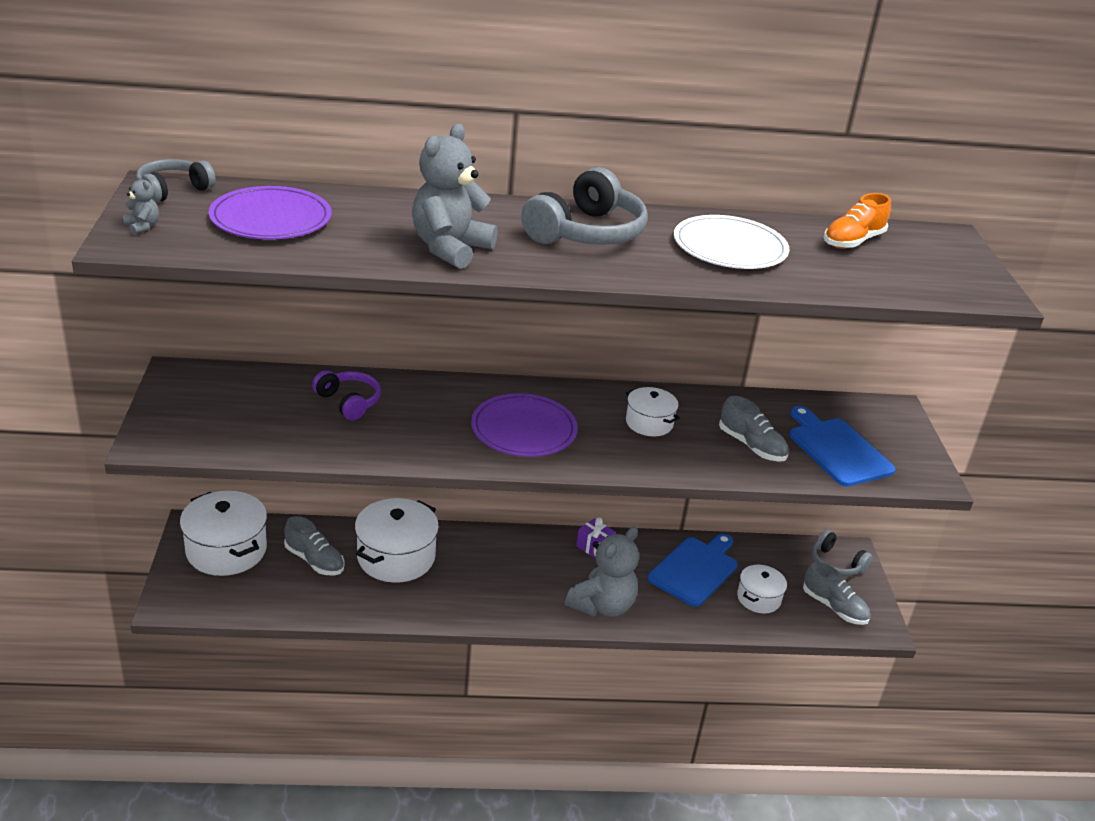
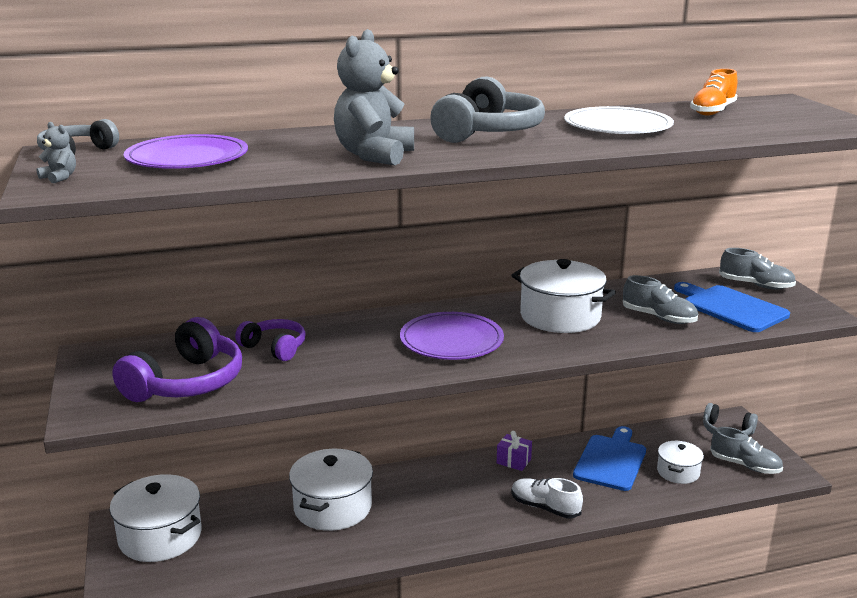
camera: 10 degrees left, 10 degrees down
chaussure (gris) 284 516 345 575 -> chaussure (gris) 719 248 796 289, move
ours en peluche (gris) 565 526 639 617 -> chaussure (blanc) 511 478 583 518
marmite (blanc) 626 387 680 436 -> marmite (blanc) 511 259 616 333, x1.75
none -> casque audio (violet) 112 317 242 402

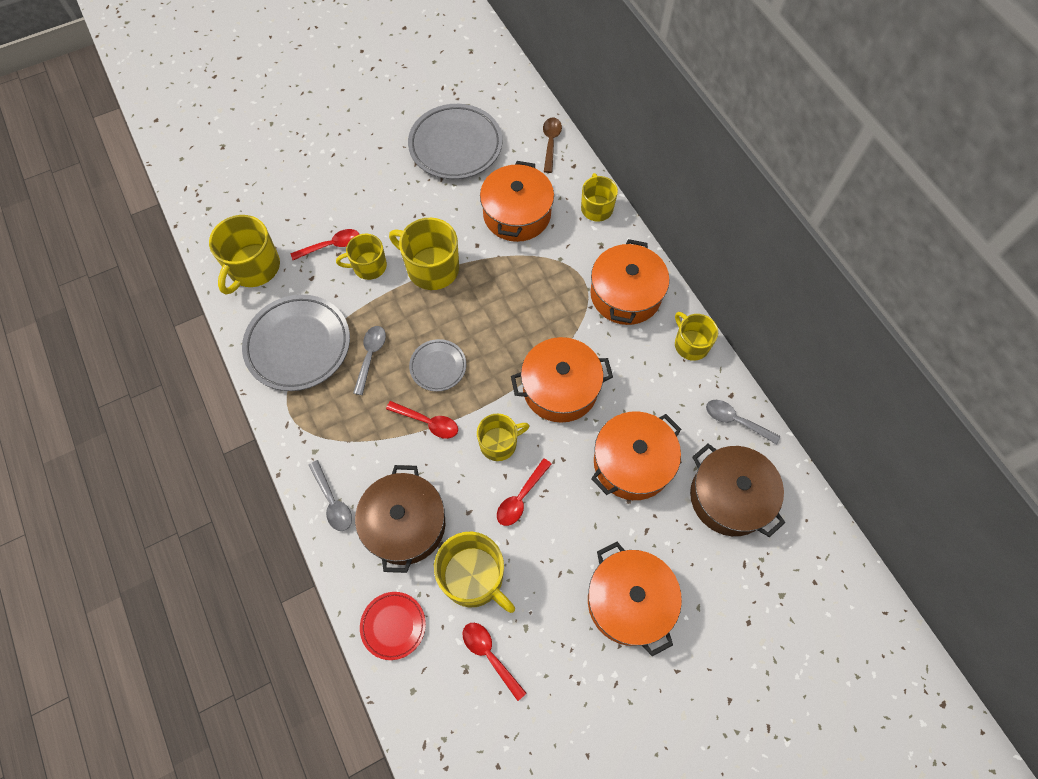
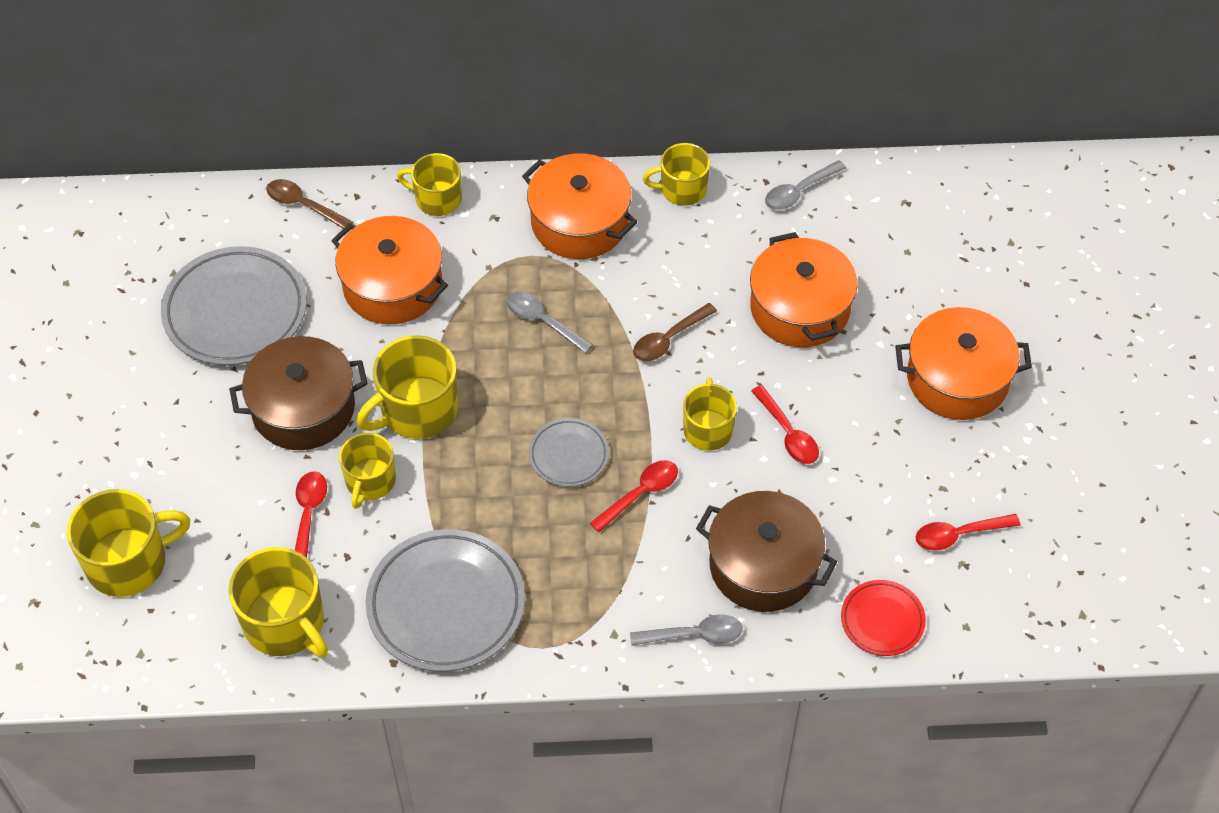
camera: 65 degrees left, 10 degrees down
cuillère (gris) 353 326 386 395 -> cuillère (gris) 507 292 593 353, move
tasse (jaune) 434 531 515 613 -> tasse (jaune) 67 489 190 597, move
marmite (orange) 511 337 613 423 -> cuillère (marron) 633 303 717 361
marmite (marron) 690 444 785 537 -> marmite (marron) 229 336 368 450, move

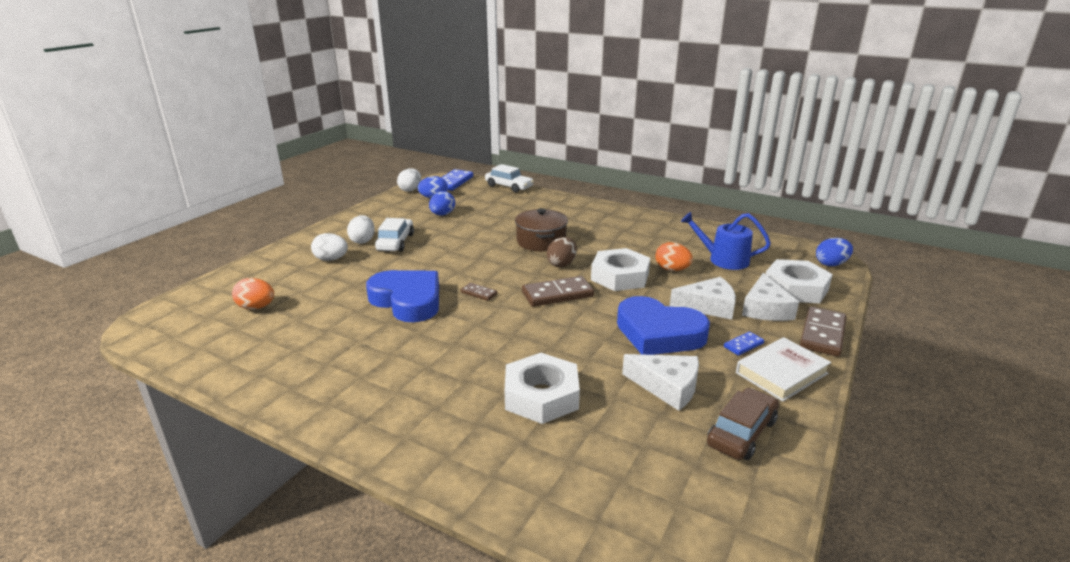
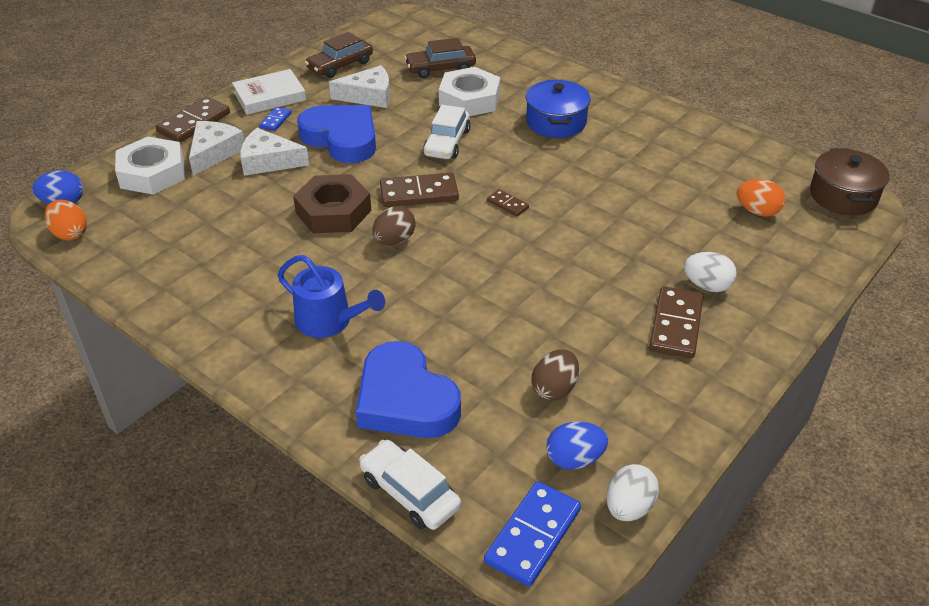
camera: 170 degrees left, 15 degrees up
œuf (blanc) 347 215 375 244 -> domino (marron) 649 286 703 359
cœur (bleu) 366 270 439 322 -> cœur (bleu) 356 341 461 438, move
voiture (blanc) 375 218 414 252 -> voiture (blanc) 423 105 471 159, move
œuf (bleu) 429 191 455 216 -> œuf (marron) 532 349 579 401
marmite (marron) 515 208 568 251 -> marmite (marron) 810 148 890 215, move
écrou (blanc) 591 248 650 291 -> écrou (marron) 293 174 371 233
fromage (blanc) 622 354 699 411 -> fromage (blanc) 329 65 390 108, 135 degrees clockwise
œuf (orange) 655 242 693 271 -> œuf (orange) 45 200 87 241, move
arrosoir (bleu) 681 212 771 270 -> arrosoir (bleu) 278 255 385 338, move
domino (bleu) 724 332 764 356 -> domino (bleu) 259 107 292 131, 45 degrees counterclockwise
none -> voiture (marron) 404 38 476 78
none -> marmite (bleu) 526 80 591 138

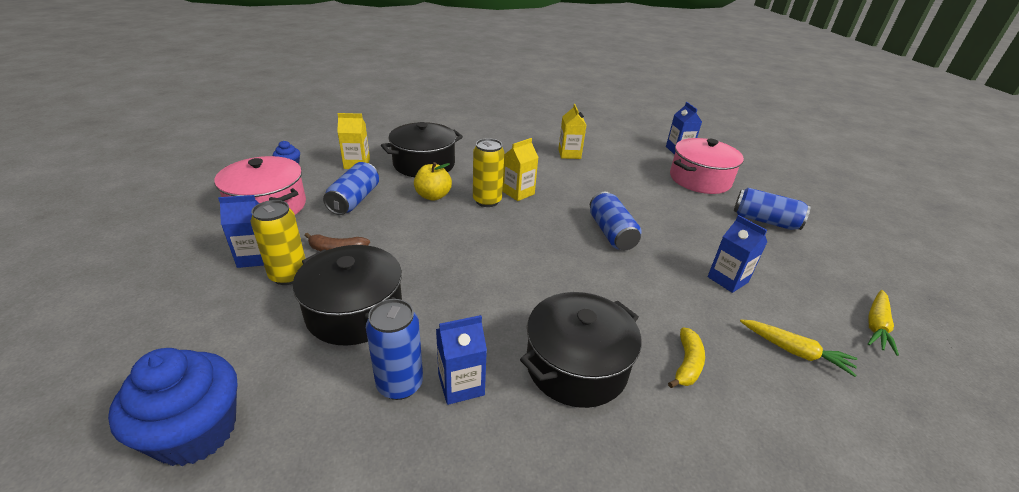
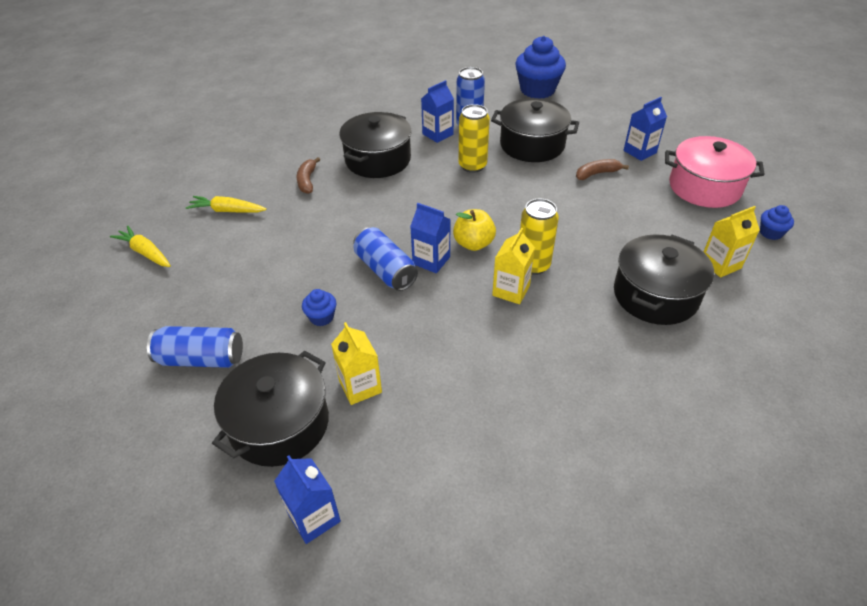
camera: 160 degrees right, 10 degrees up
canette (jaune) 251 200 306 285 -> canette (jaune) 459 104 490 173, move
canette (bleu) 323 162 379 215 -> none
pomme (jaune) 414 162 452 201 -> pomme (jaune) 453 209 496 251, move
brique de lait (jaune) 558 104 587 159 -> brique de lait (jaune) 331 322 382 405, move
banane (jaune) 668 327 705 388 -> banane (marron) 297 157 320 194
marmite (rose) 670 138 744 194 -> marmite (noir) 212 350 329 467
brique de lait (bleu) 708 215 767 293 -> brique de lait (bleu) 410 203 451 273, move
carotte (jaune) 868 290 899 356 -> carotte (jaune) 110 226 171 267, 60 degrees counterclockwise
none -> muffin (bleu) 302 289 336 326

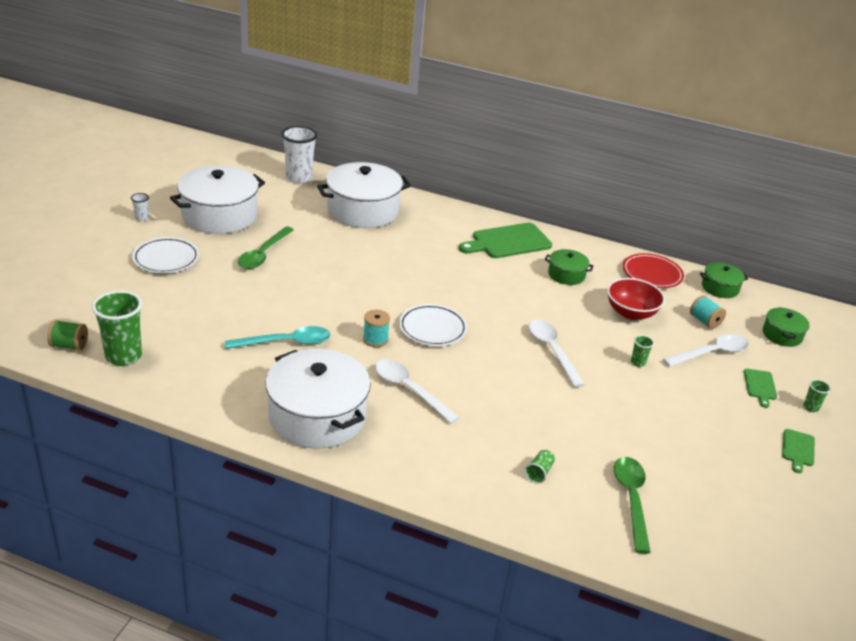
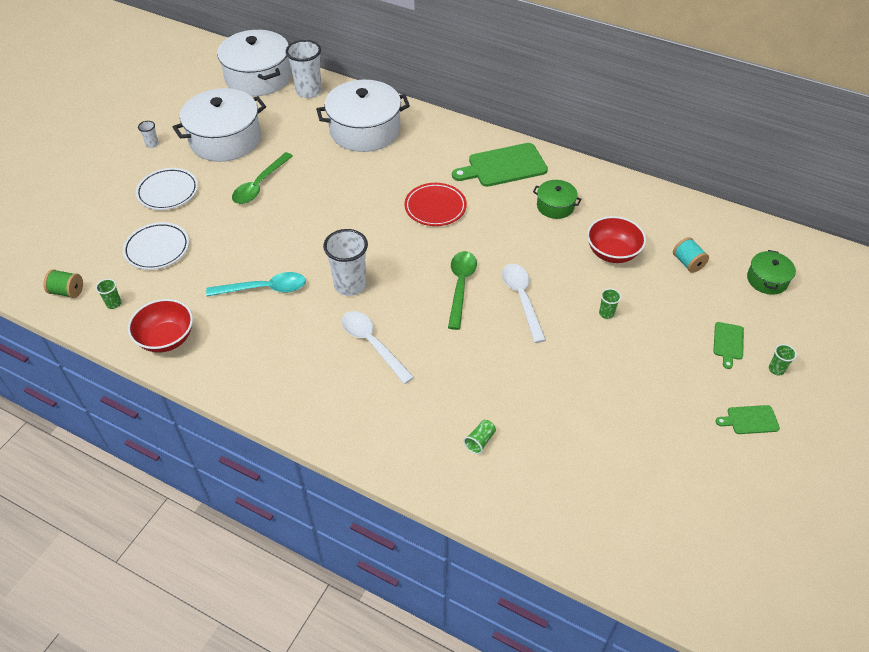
camera: 10 degrees right, 15 degrees up
gobelet (vert) 92 290 142 366 -> gobelet (vert) 96 279 121 309, x0.46
marmite (blanc) 265 349 371 449 -> marmite (blanc) 217 30 291 96, move
bobine (turquoise) 363 310 390 347 -> gobelet (blanc) 323 229 368 296
assiette (blanc) 399 304 467 346 -> assiette (blanc) 123 222 189 270, move
cuillère (vert) 614 457 651 554 -> cuillère (vert) 448 251 477 330, move
assiette (rouge) 623 253 684 288 -> assiette (rouge) 404 183 467 226, move
cuillère (blanc) 663 334 749 367 -> none
marmite (vert) 700 262 748 298 -> none
planche à découper (vert) 782 429 815 473 -> planche à découper (vert) 716 405 780 434, 60 degrees clockwise
none -> bol (rouge) 128 299 193 353

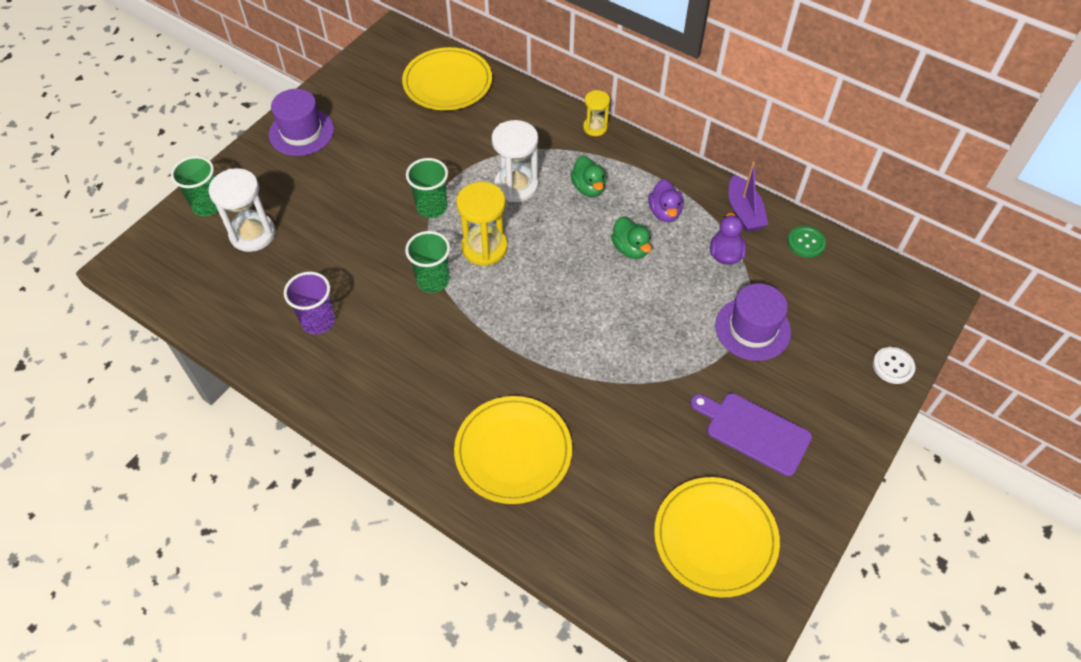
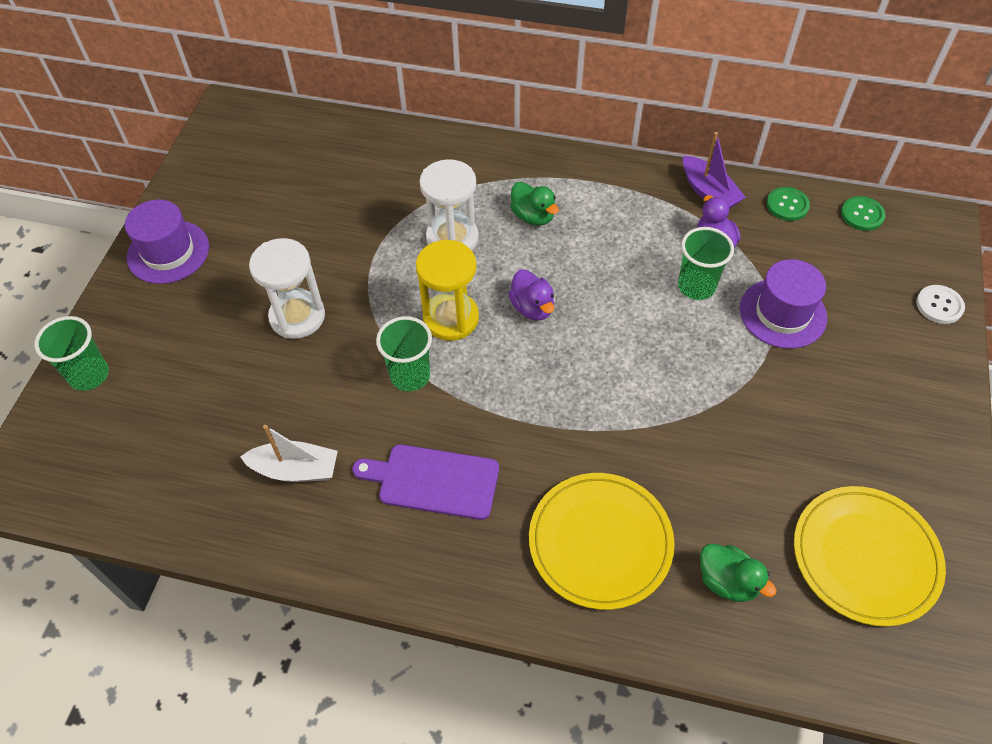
camera: 20 degrees left, 0 degrees up
sablier (blanc) 209 168 276 252 -> sablier (blanc) 249 238 325 339, move
gobelet (violet) 284 271 335 334 -> bateau (blanc) 240 425 338 482
assiette (jaune) 402 47 492 110 -> none
gobelet (vert) 406 158 448 218 -> gobelet (vert) 678 227 734 300, move
sablier (jaune) 583 90 610 136 -> none
canard (vert) 611 217 652 259 -> canard (vert) 700 544 777 602, move
canard (violet) 648 179 684 222 -> canard (violet) 508 269 554 321, move
planche à découper (violet) 690 393 812 476 -> planche à découper (violet) 352 444 499 520, move
none -> bouton (vert) 841 196 886 231

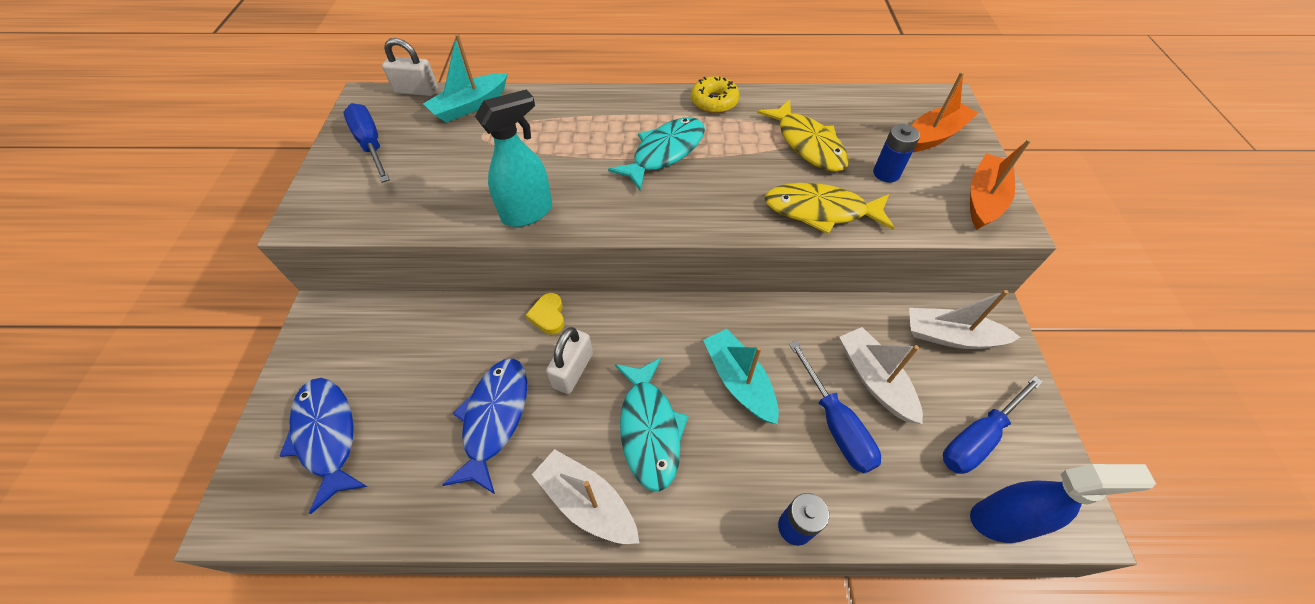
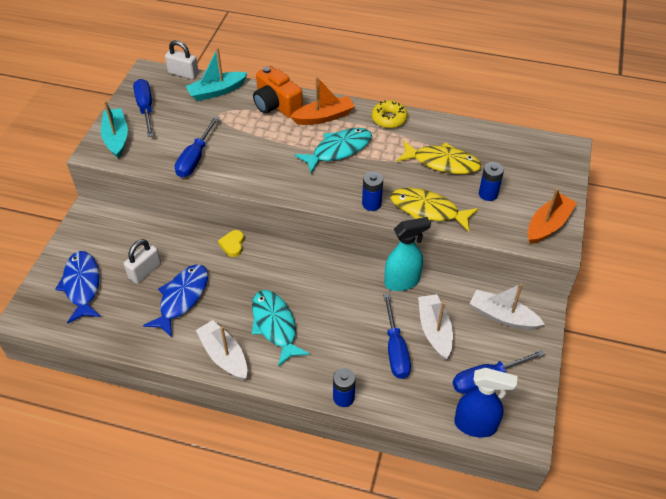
camera: 15 degrees right, 5 degrees down
vaporisateur (turquoise) 475 89 552 227 -> vaporisateur (turquoise) 384 217 431 291, move
cadenas (blanc) 546 327 593 394 -> cadenas (blanc) 124 239 161 284, move
poisson (turquoise) 615 357 689 492 -> poisson (turquoise) 251 290 310 367, 150 degrees clockwise
bateau (turquoise) 703 329 779 424 -> bateau (turquoise) 101 101 128 159, move
poisson (jaune) 757 99 849 172 -> poisson (jaune) 396 141 481 174, 60 degrees counterclockwise
bateau (orange) 912 72 978 152 -> bateau (orange) 290 77 355 125, move
none -> tournevis (bleu) 175 116 219 178
none -> appareil photo (orange) 253 66 303 118
none -> pile (bleu) 362 171 383 211

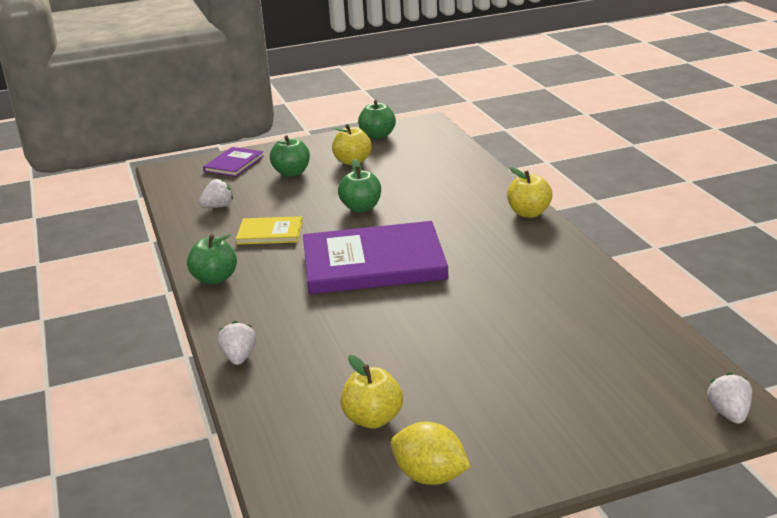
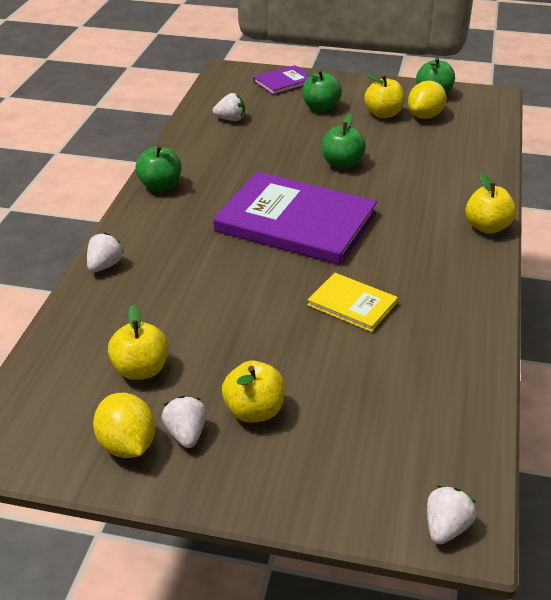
camera: 30 degrees right, 10 degrees up
livre (jaune) 236 216 302 245 -> livre (jaune) 307 273 398 332, move
none -> fraise (blanc) 162 396 206 448
none -> pomme (jaune) 222 361 285 423
none -> citron (jaune) 408 81 446 119

